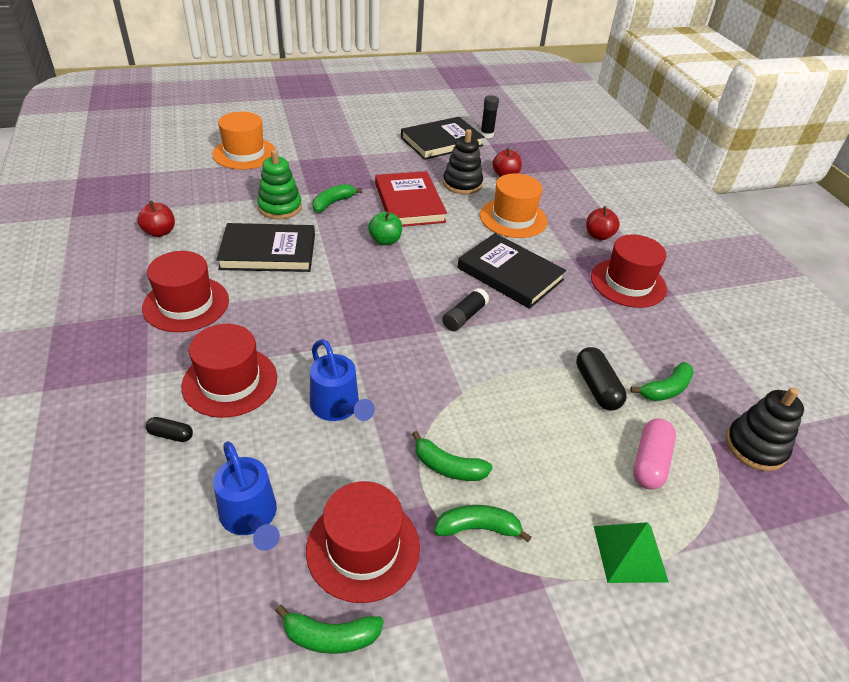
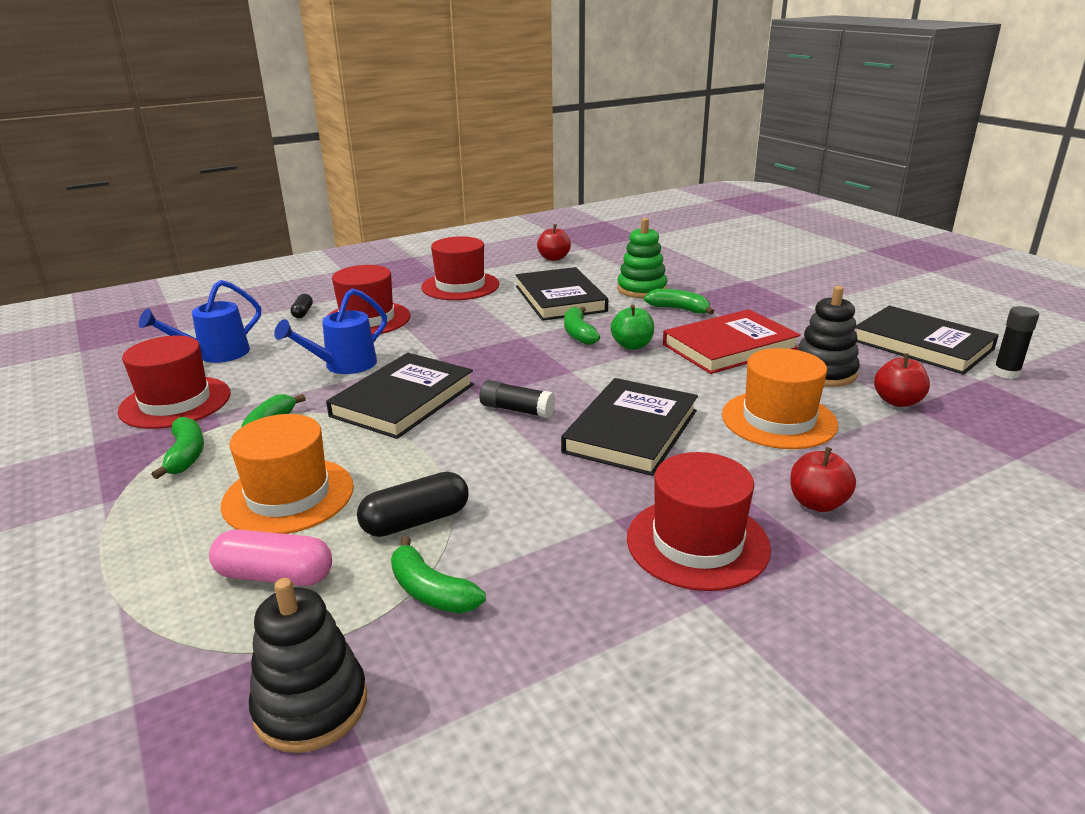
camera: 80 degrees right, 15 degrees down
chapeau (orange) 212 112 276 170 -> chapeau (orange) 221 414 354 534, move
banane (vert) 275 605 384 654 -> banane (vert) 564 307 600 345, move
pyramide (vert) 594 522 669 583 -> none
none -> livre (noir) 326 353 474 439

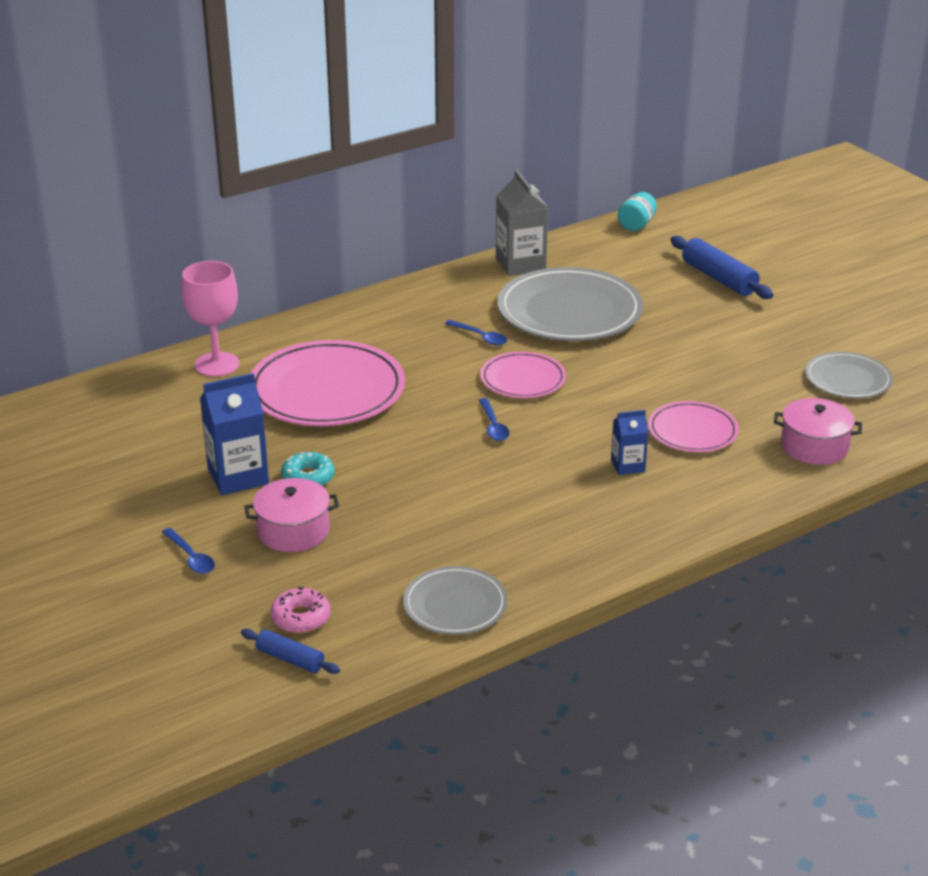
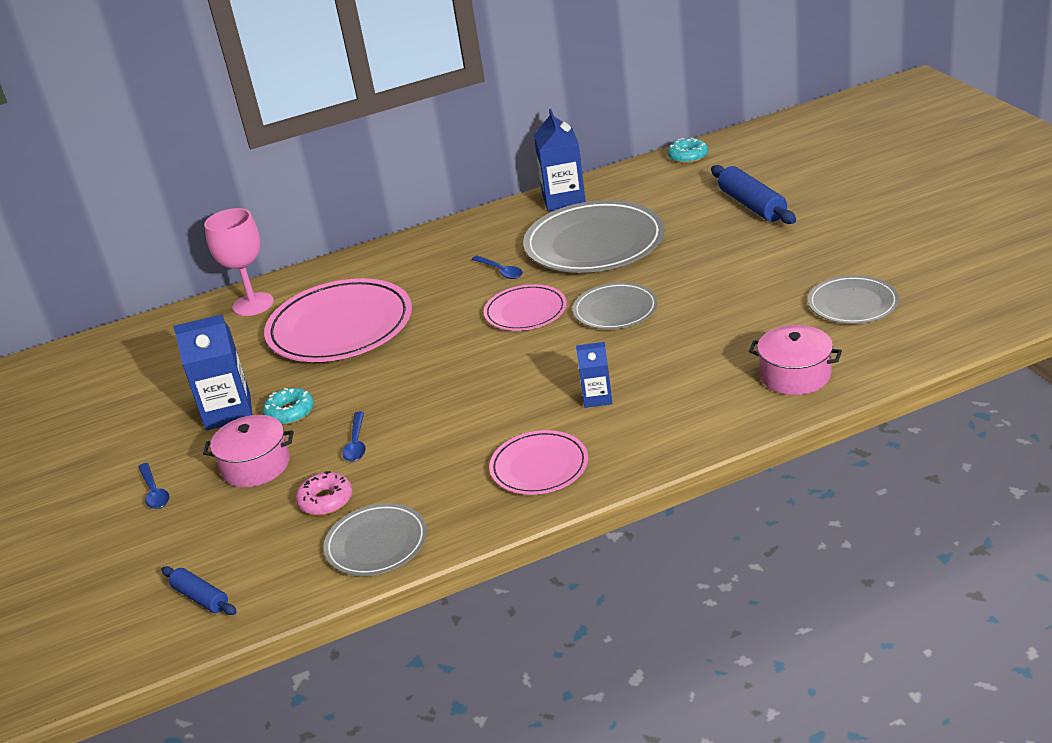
camera: 15 degrees right, 0 degrees up
beignet (rose) 270 586 331 633 -> beignet (rose) 296 471 352 515, move
cuillère (bleu) 479 398 510 441 -> cuillère (bleu) 342 411 366 462, move
brique de lait (gris) 496 170 548 276 -> brique de lait (bleu) 534 109 586 211
bocal (turquoise) 618 192 657 231 -> beignet (turquoise) 668 137 708 164
assiette (rose) 648 401 739 452 -> assiette (rose) 489 430 588 495, move
none -> assiette (gris) 573 282 658 329

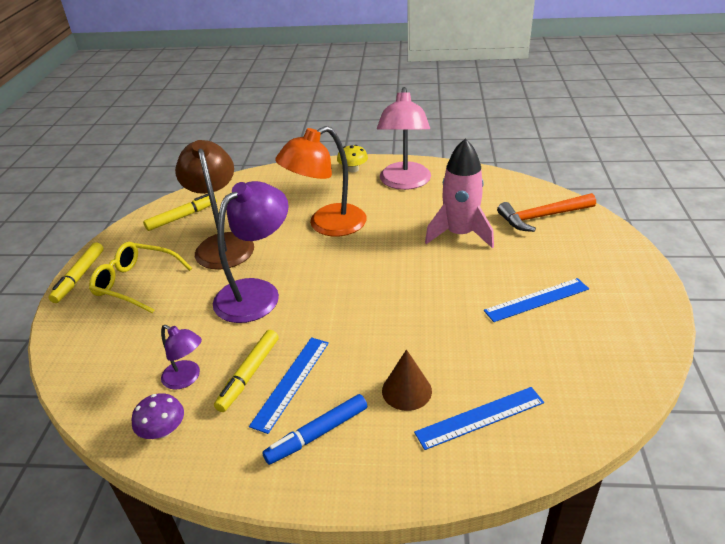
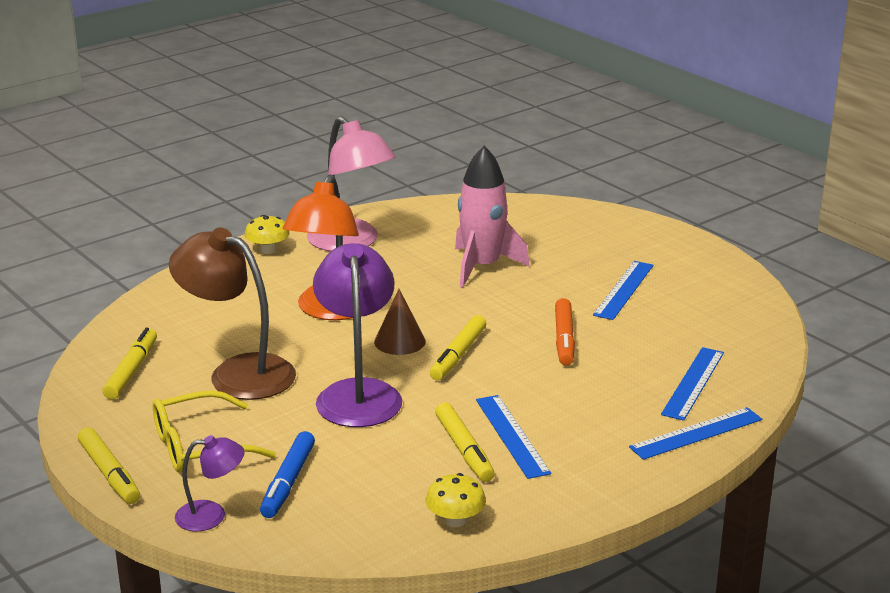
camera: 45 degrees left, 10 degrees down
champignon (violet) 131 393 184 439 -> champignon (jaune) 426 473 486 527
lampe (violet) 161 325 202 390 -> lampe (violet) 175 435 245 531, move
feutre (bleu) 262 394 367 465 -> feutre (bleu) 260 431 315 518, move
cône (marron) 382 349 432 411 -> cône (marron) 374 289 425 355, move
marteau (orange) 497 193 596 232 -> none
none -> feutre (jaune) 430 315 486 380
none -> feutre (orange) 555 298 575 366
none -> règle (bleu) 629 407 762 460

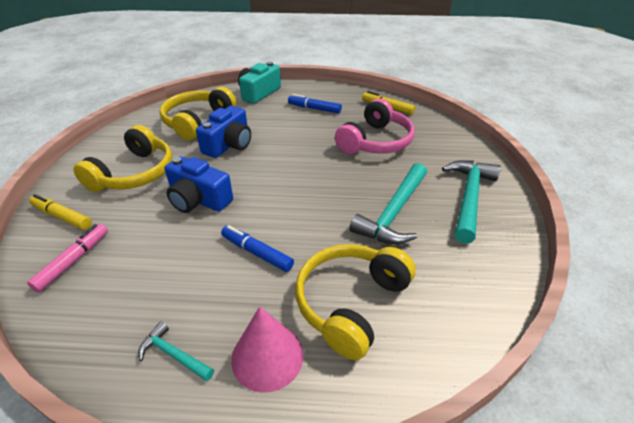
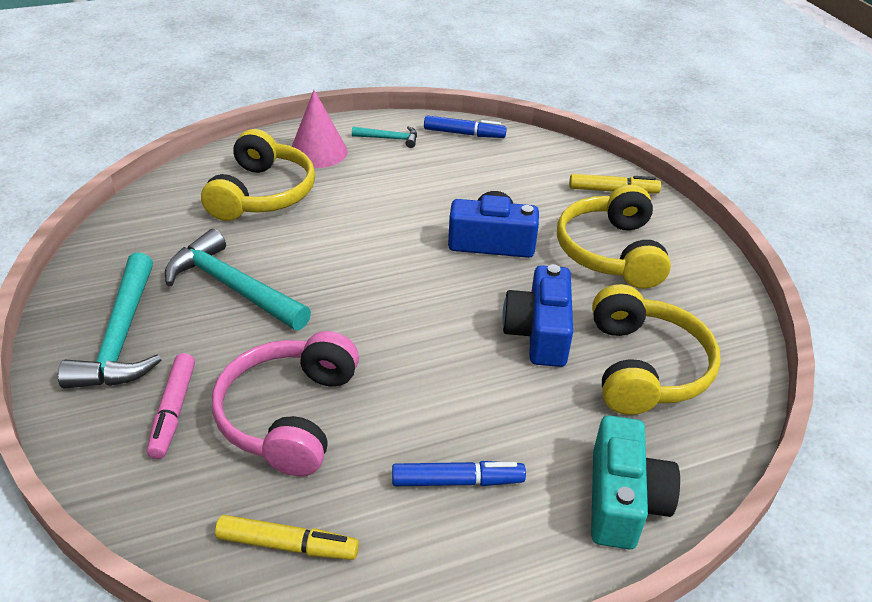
camera: 155 degrees right, 0 degrees up
feutre (rose) 27 224 108 292 -> feutre (rose) 147 353 195 459, move
feutre (bleu) 221 225 294 272 -> feutre (bleu) 424 116 507 138, move
marteau (turquoise) 349 163 427 244 -> marteau (turquoise) 165 229 311 330, 60 degrees counterclockwise

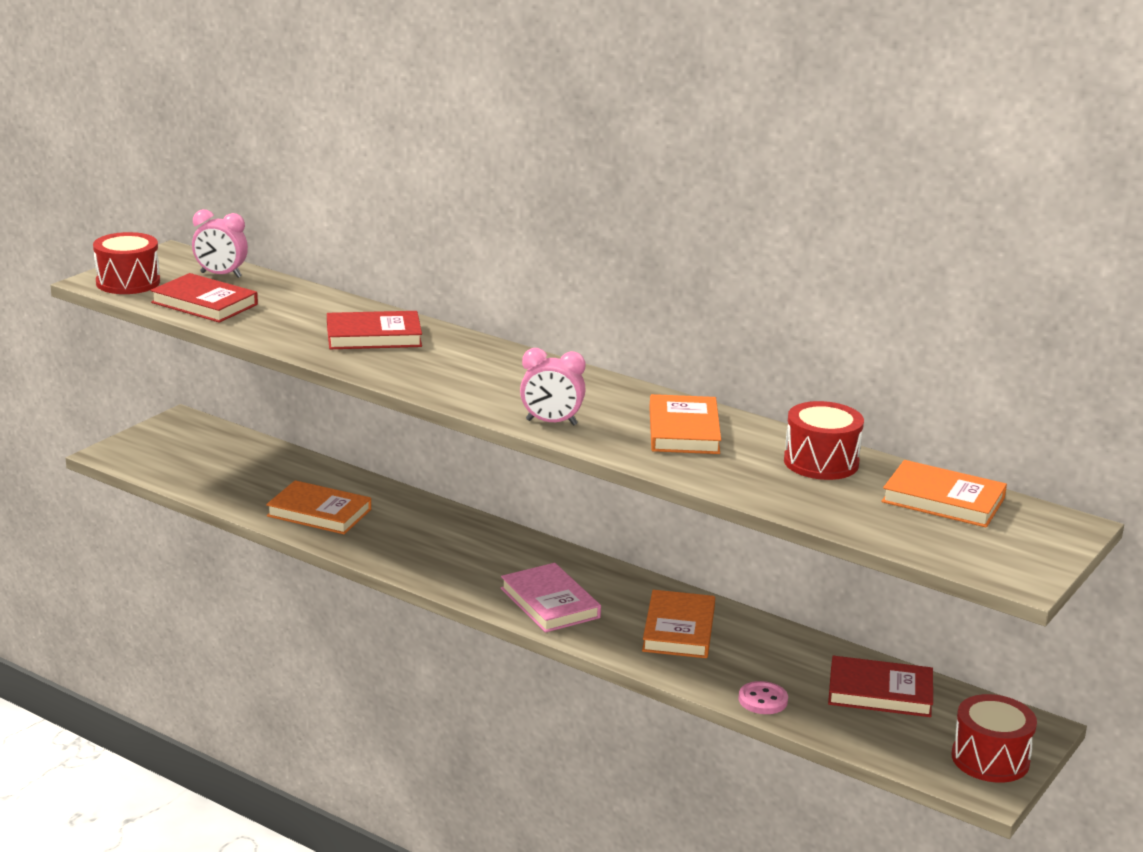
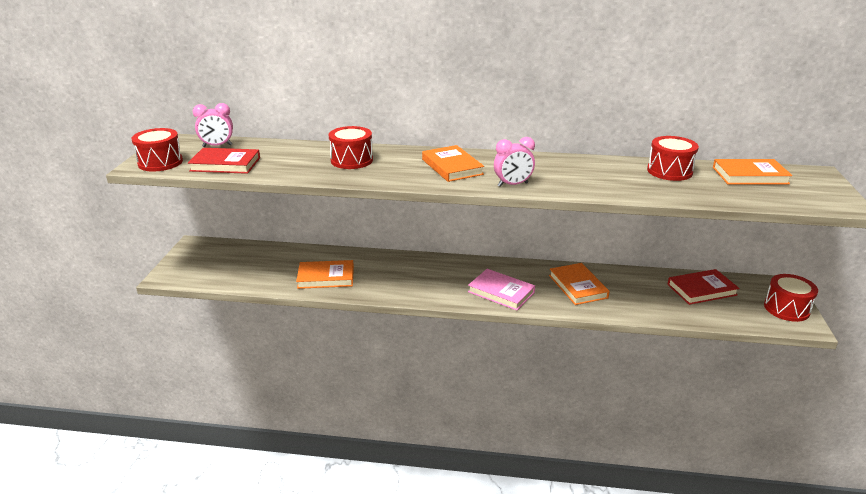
camera: 25 degrees left, 5 degrees up
livre (rouge) 327 311 422 349 -> tambour (rouge) 329 126 373 169
livre (orange) 649 394 721 454 -> livre (orange) 422 145 484 182, move
bouton (rose) 739 681 788 714 -> none

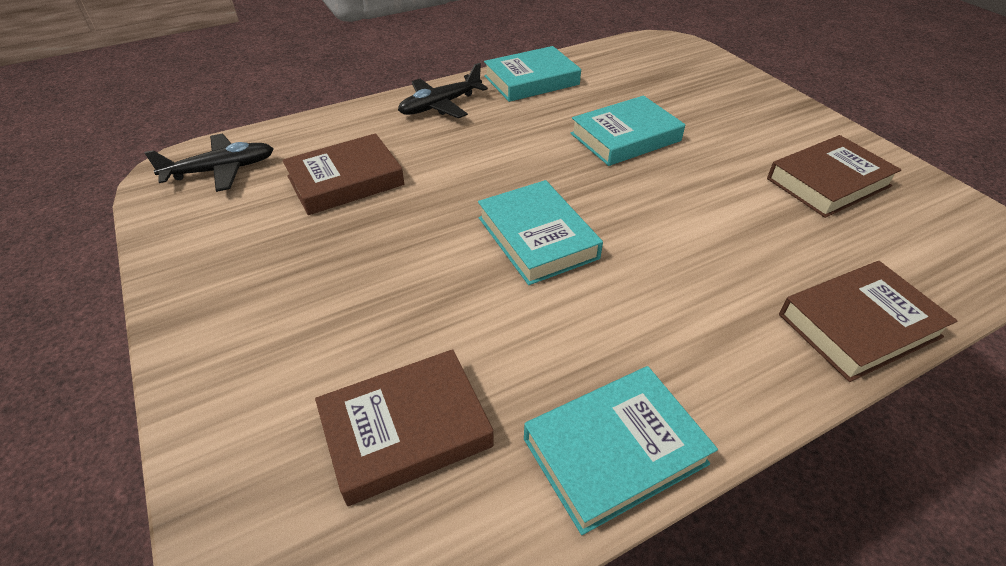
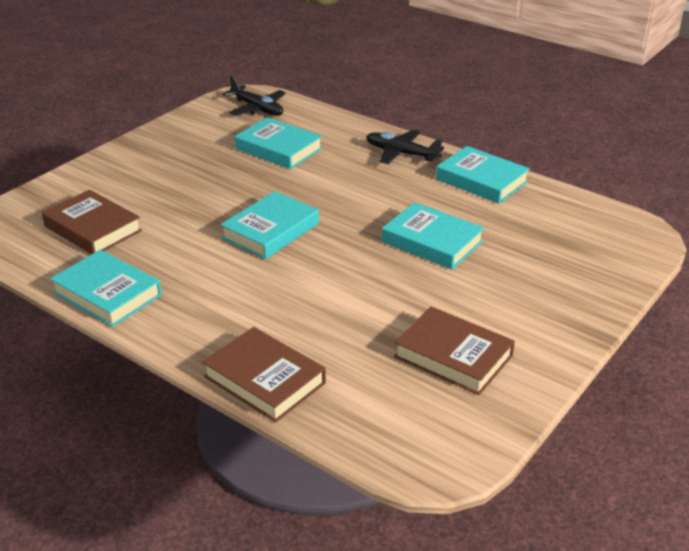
camera: 65 degrees right, 10 degrees down
livre (marron) 282 133 404 215 -> livre (turquoise) 235 117 322 169

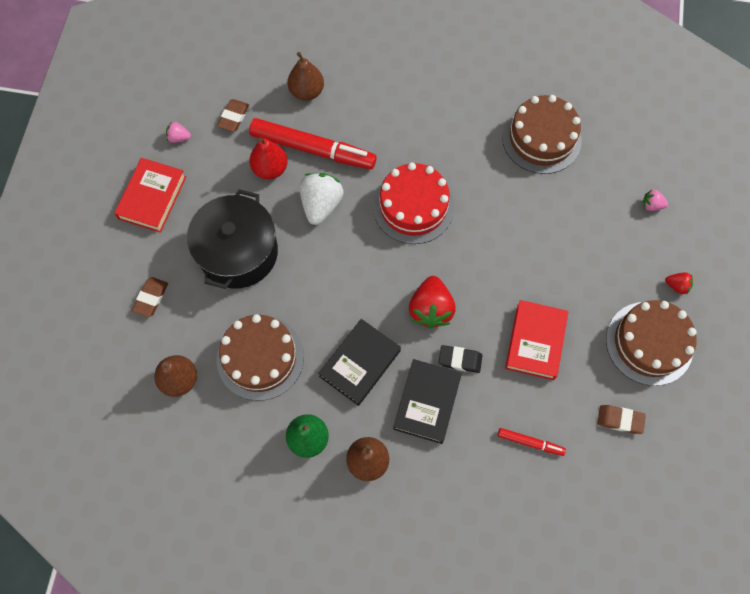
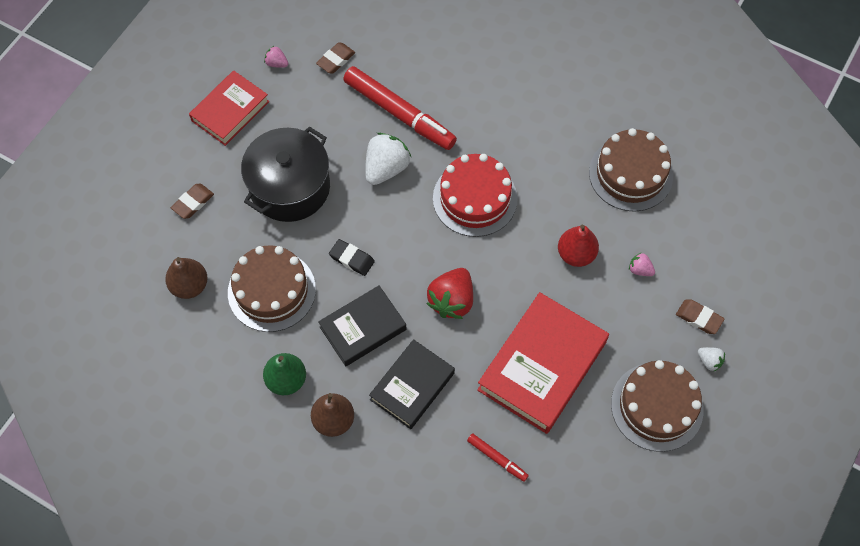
camera: 20 degrees right, 5 degrees down
poire (rouge) 249 137 288 179 -> poire (rouge) 558 225 599 267, move
poire (marron) 287 52 324 101 -> none
gomme (noir) 438 345 482 373 -> gomme (noir) 329 239 375 276, move
livre (rouge) 505 300 568 380 -> livre (rouge) 477 292 609 434, x1.59
gomme (marron) 597 405 646 434 -> gomme (marron) 676 299 724 334, move
fraise (rose) 642 190 668 211 -> fraise (rose) 629 252 655 276, move
fraise (rouge) 665 272 693 295 -> fraise (blanc) 698 347 725 371

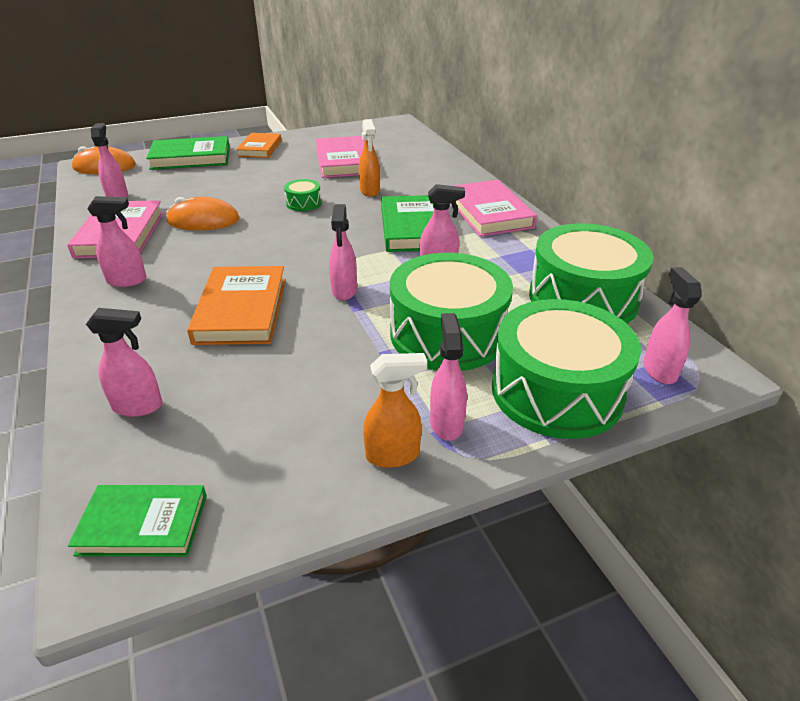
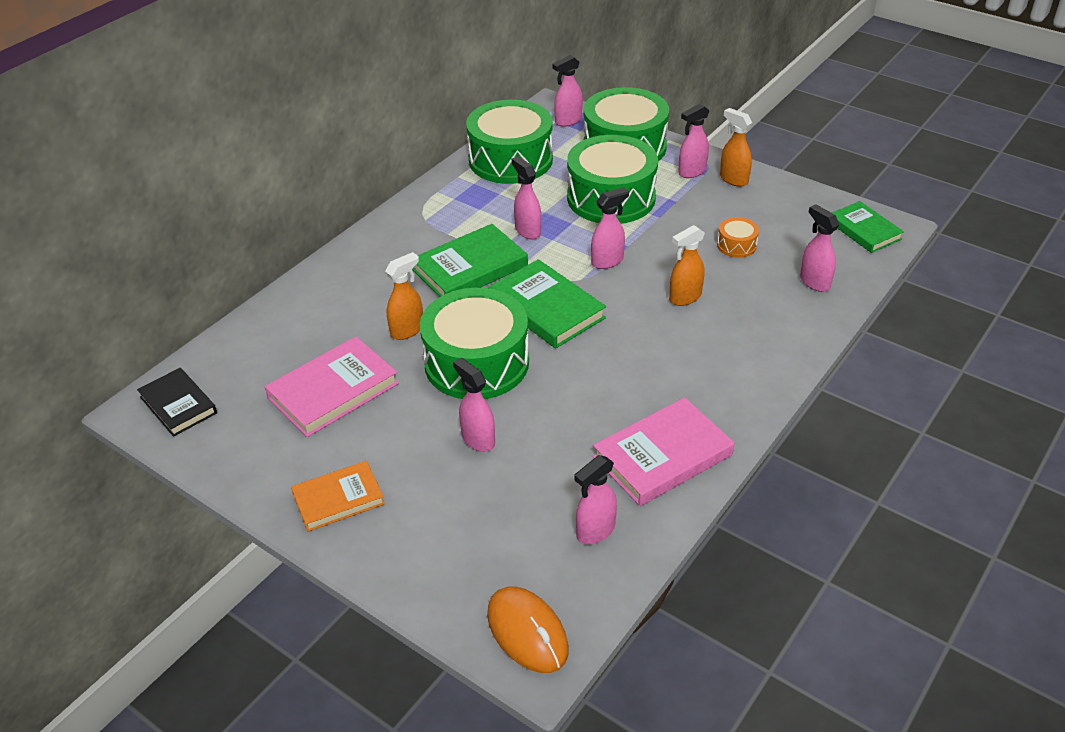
camera: 120 degrees left, 5 degrees up
vaporisateur (rose) 87 196 146 287 -> vaporisateur (rose) 453 358 495 452, move
livre (vert) 146 136 230 170 -> livre (vert) 488 259 606 349, move
souris (orange) 166 197 239 230 -> none
livre (orange) 187 266 286 345 -> vaporisateur (orange) 669 225 705 306
tambour (vert) 284 179 321 211 -> tambour (vert) 420 288 529 399, x2.38
livre (rose) 451 180 537 237 -> none
none -> livre (noir) 137 368 217 437
none -> tambour (orange) 717 217 759 258

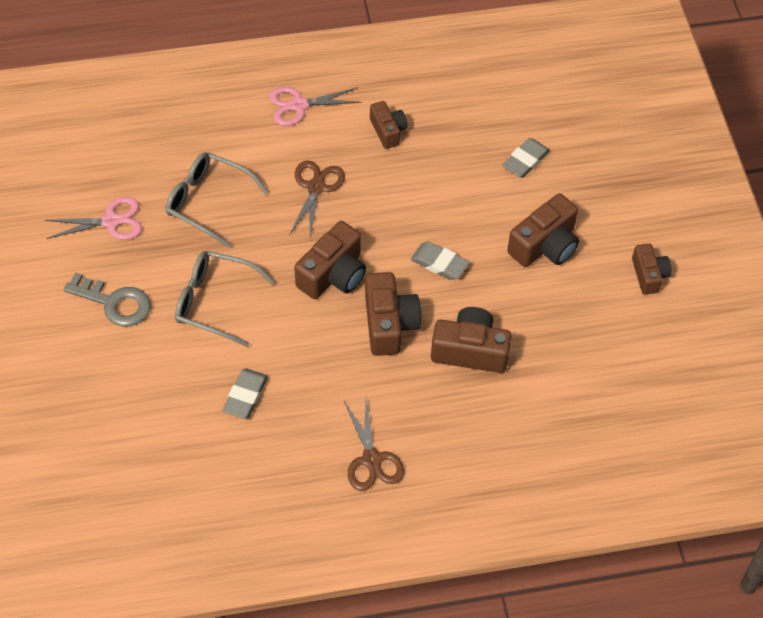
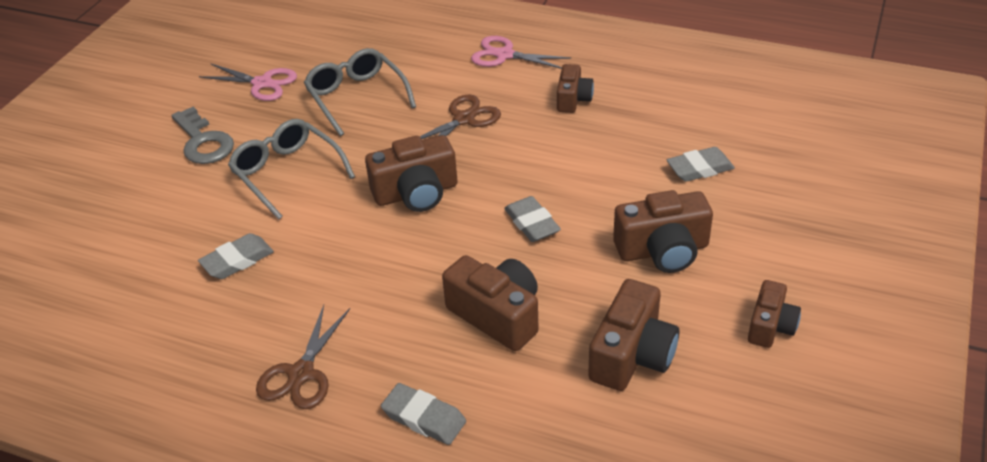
camera: 35 degrees right, 15 degrees down
appareil photo (marron) 365 272 421 356 -> appareil photo (marron) 588 279 680 391, move
none -> gomme (gris) 381 383 466 445

